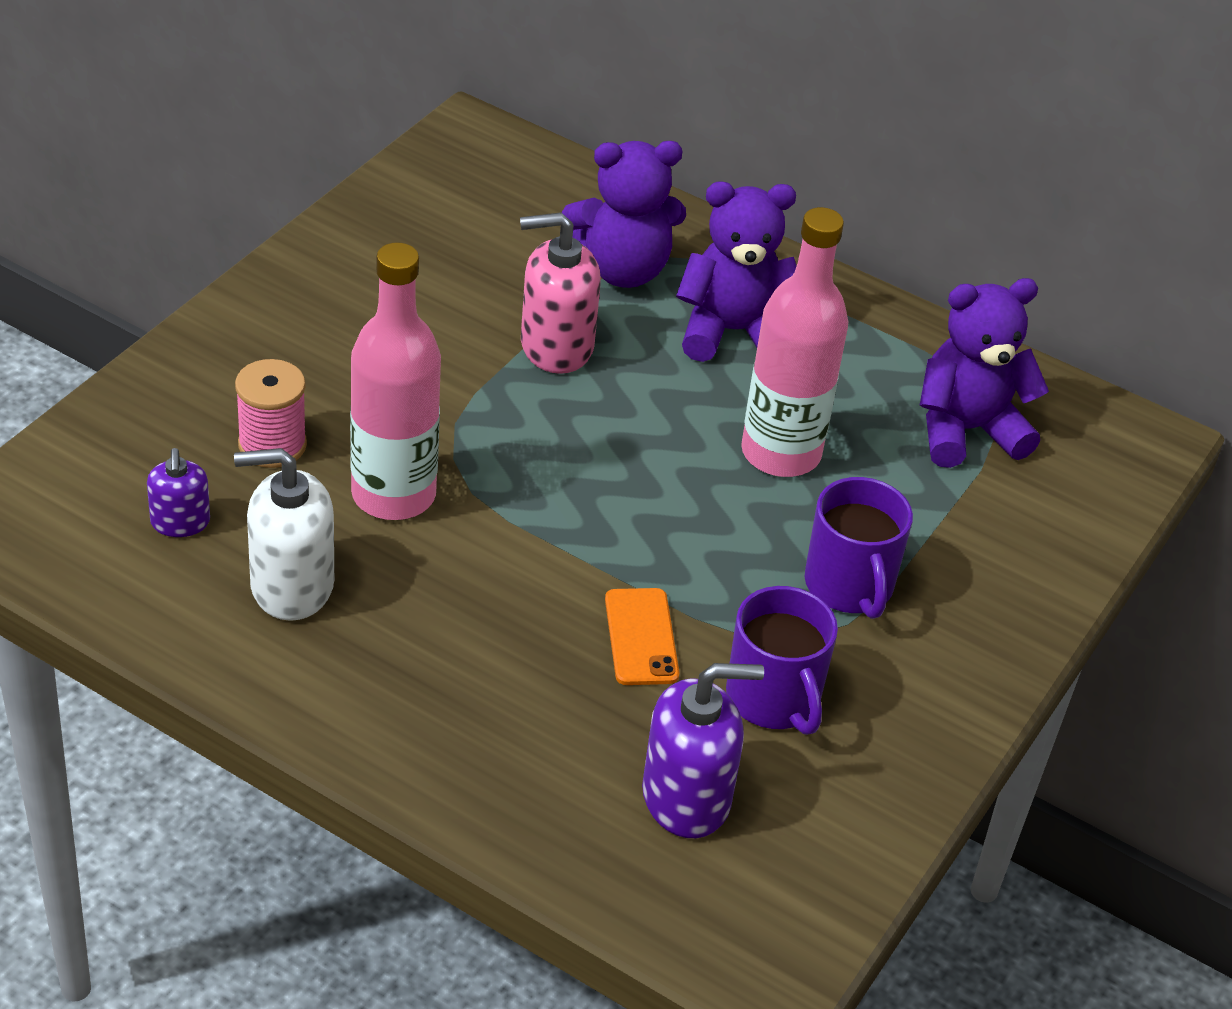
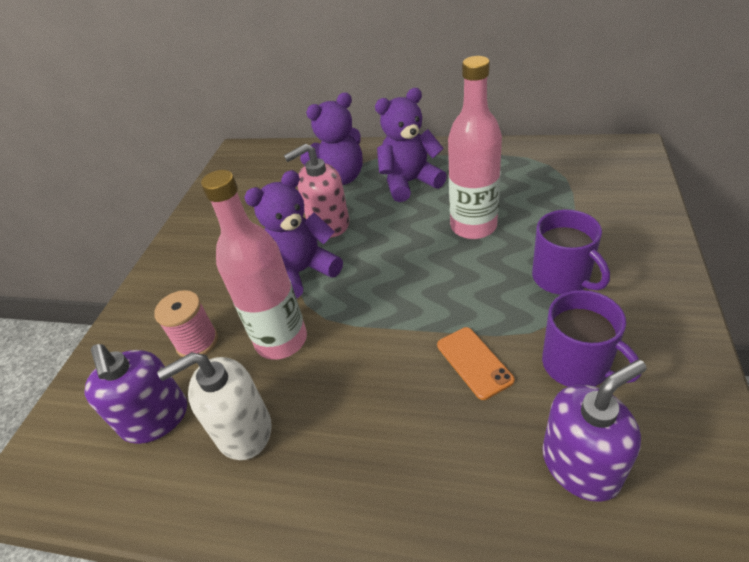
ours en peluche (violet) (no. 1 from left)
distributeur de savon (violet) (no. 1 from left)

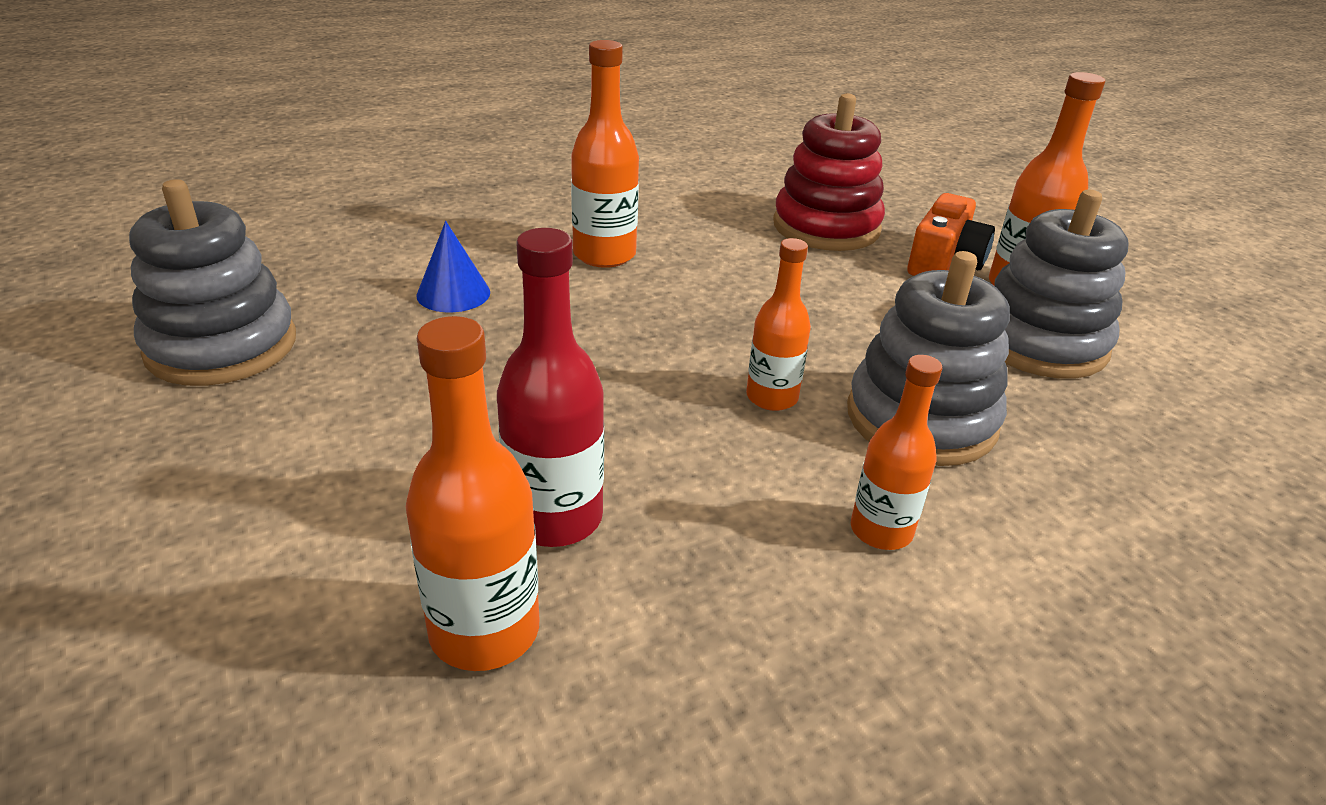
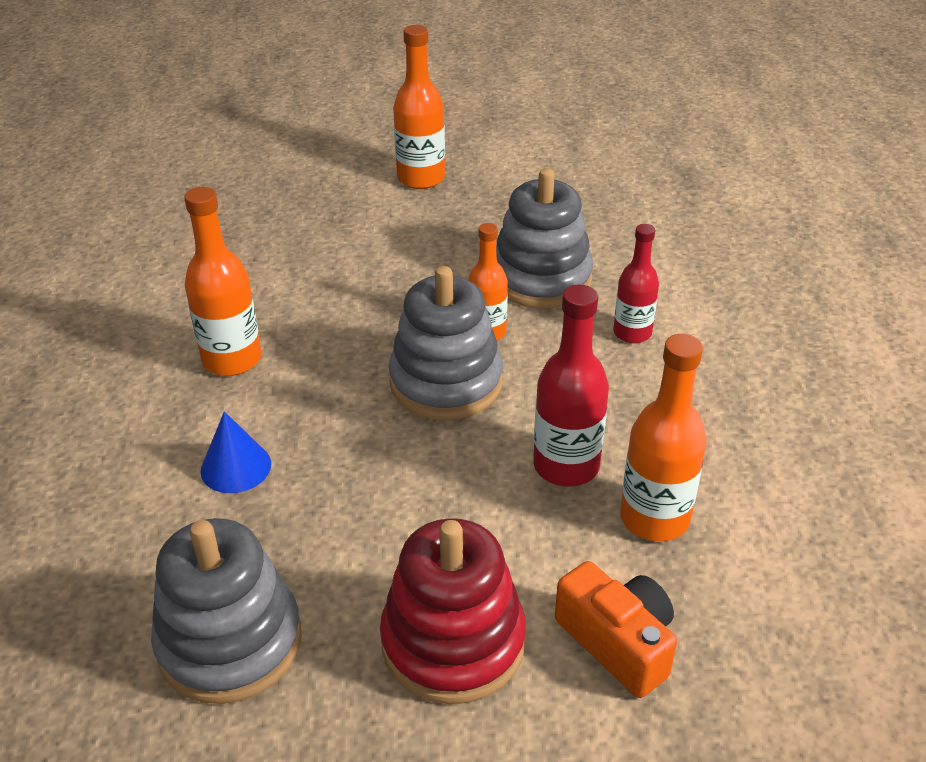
jouet à empiler (rouge)
jouet à empiler (gris) (no. 2 from left)
appareil photo (orange)
bouteille (rouge) (no. 2 from left)

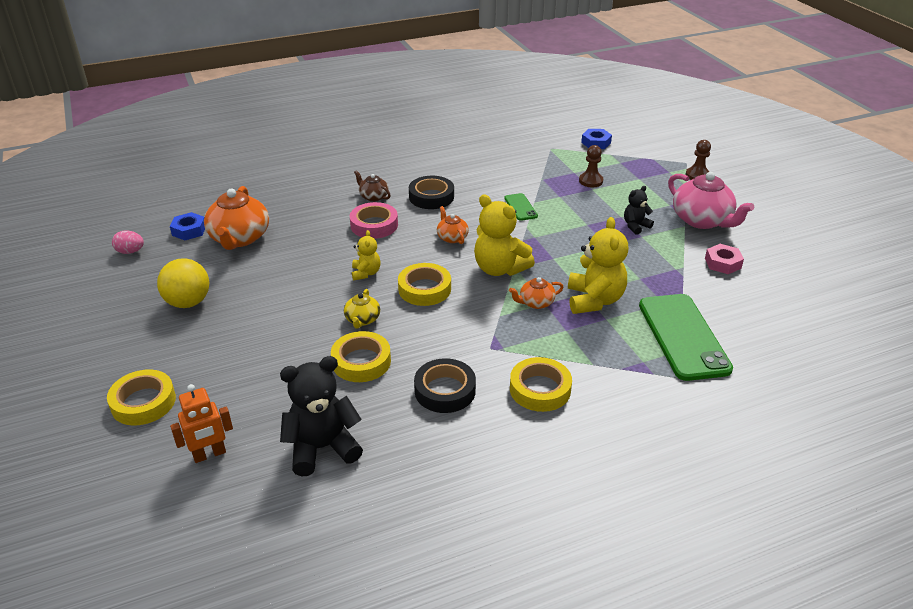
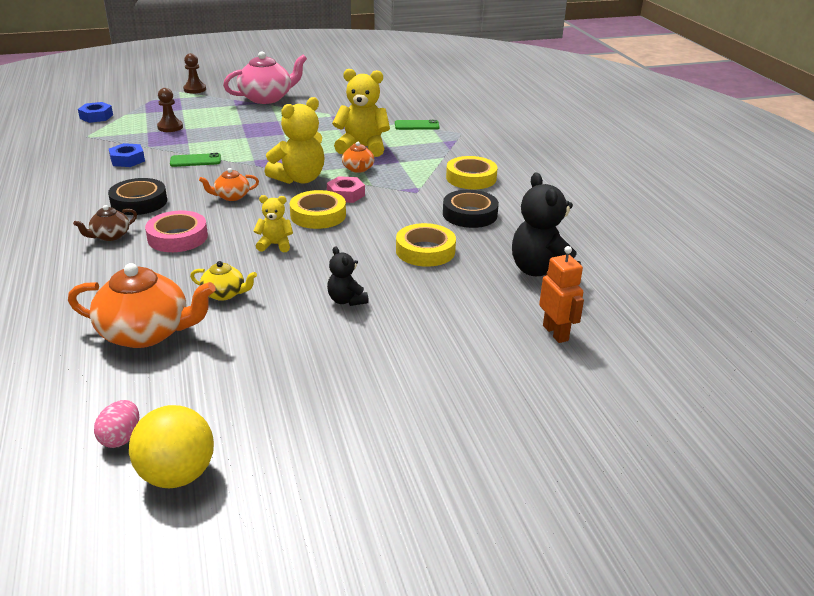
ours en peluche (noir) (no. 1 from left)
écrou (bleu) (no. 2 from left)
écrou (rose)
balle (jaune)
théière (jaune)
téléphone (vert) (no. 2 from left)
ruban adhésif (jaune) (no. 1 from left in the first image)

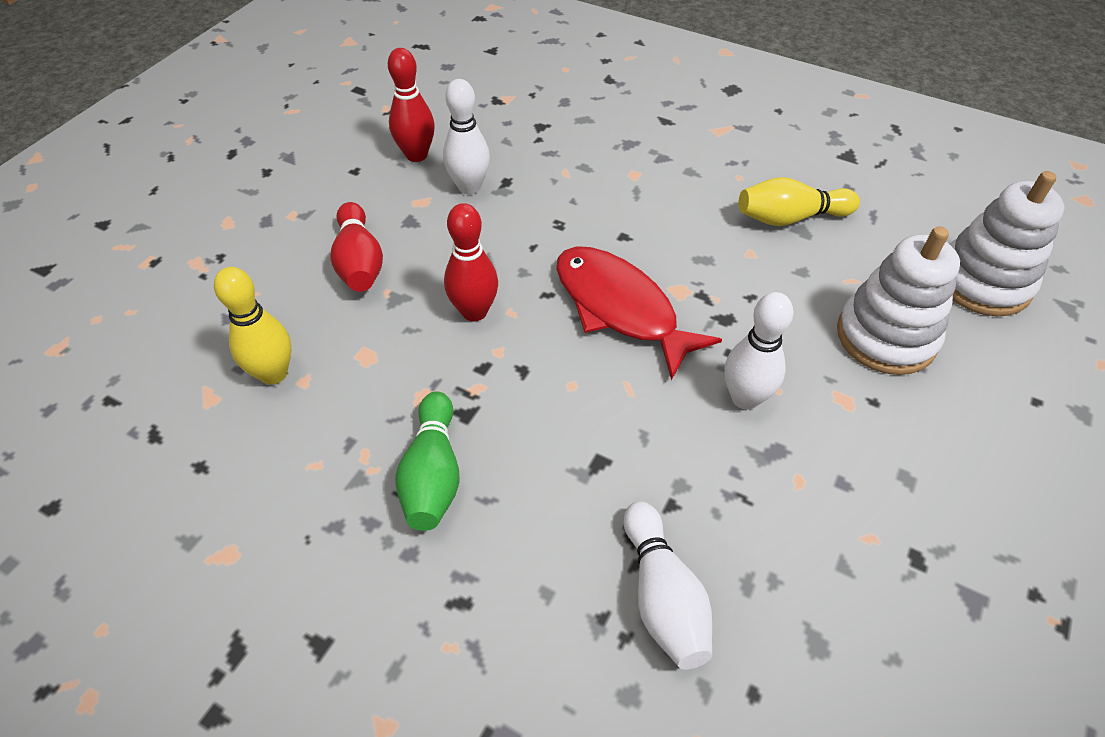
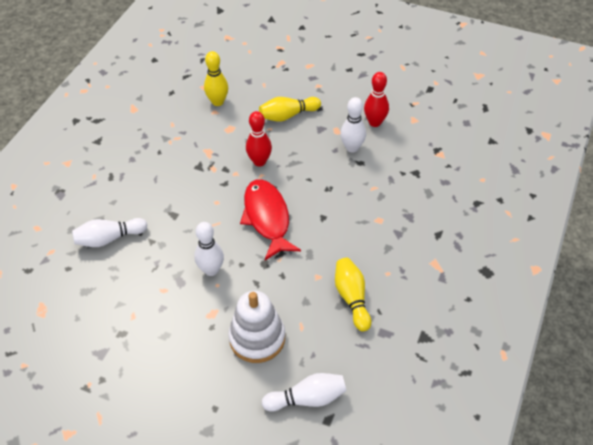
quille (blanc) (no. 3 from left)
quille (jaune) (no. 2 from left)
poisson (rouge)
quille (vert)

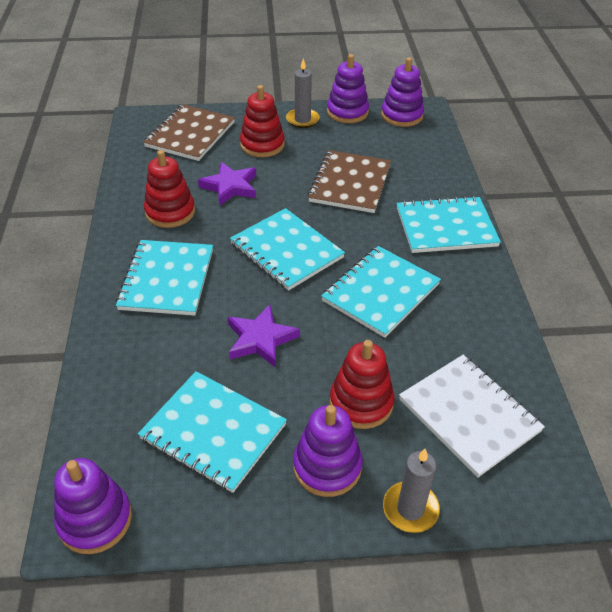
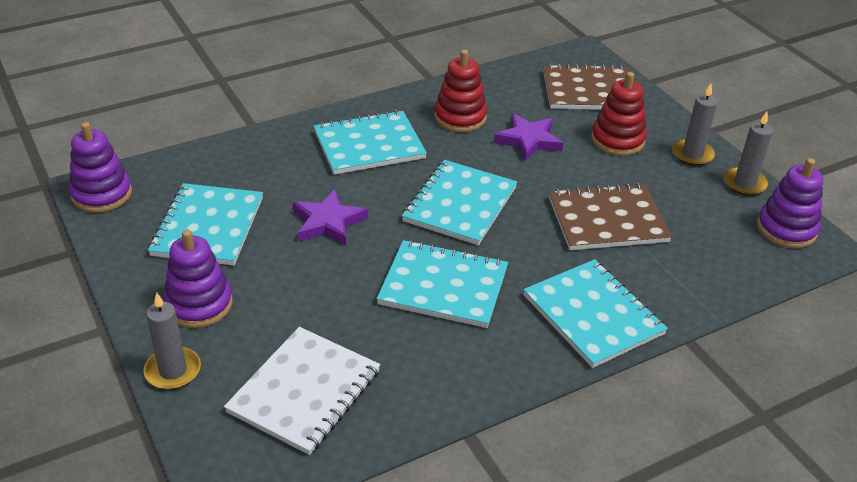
bougie (gris) (no. 3 from left)
jouet à empiler (rouge) (no. 3 from left in the first image)

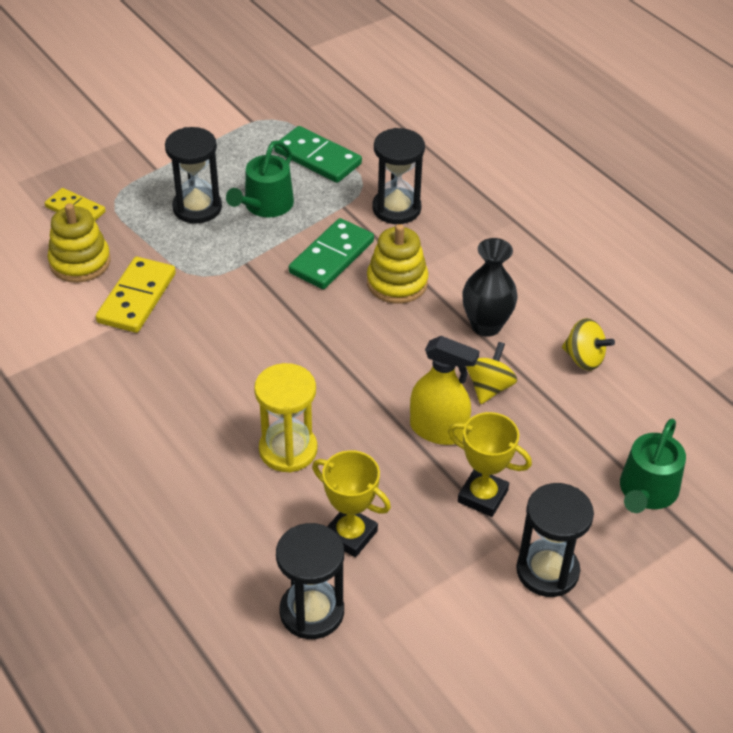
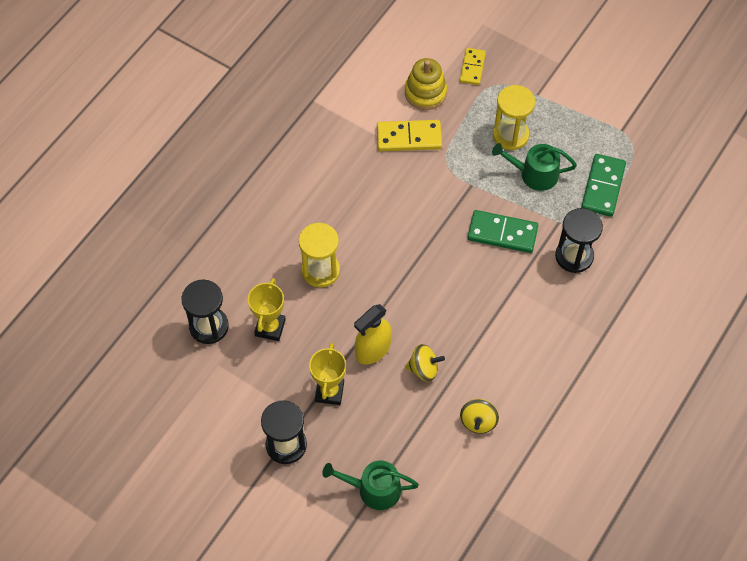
sablier (jaune) (no. 2 from left)
jouet à empiler (jaune) (no. 2 from left in the first image)
vase (noir)
vaporisateur (jaune)

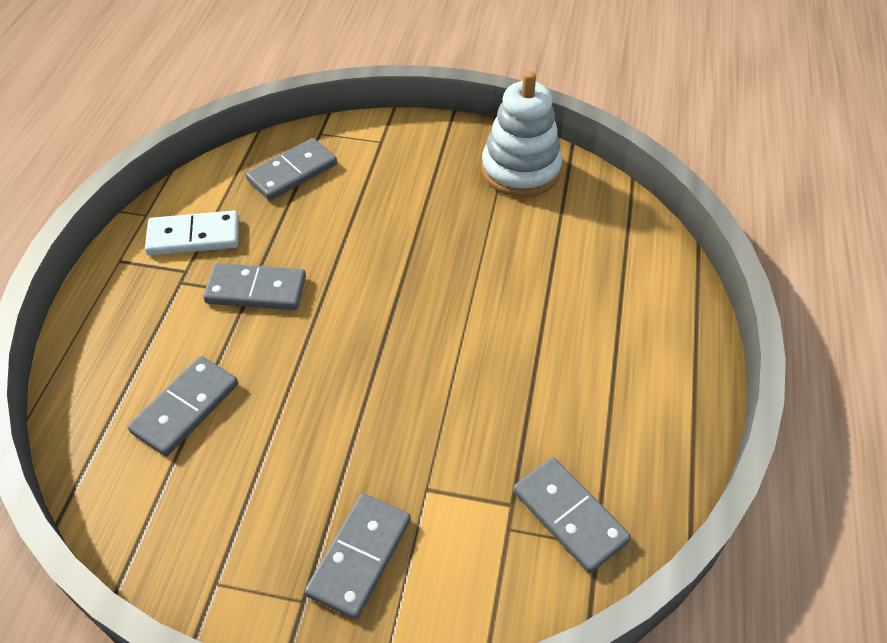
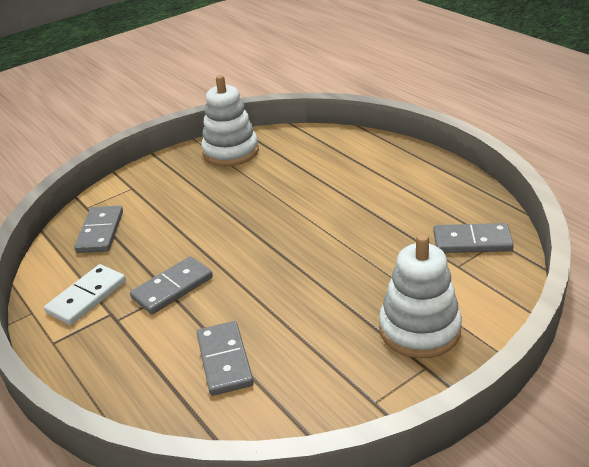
jouet à empiler (blanc) (no. 2 from left)

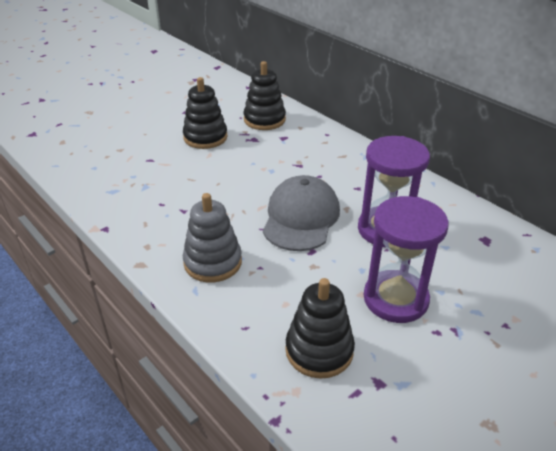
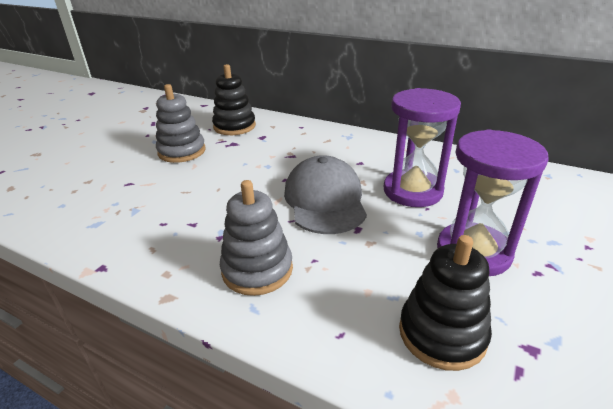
jouet à empiler (gris) (no. 1 from left)

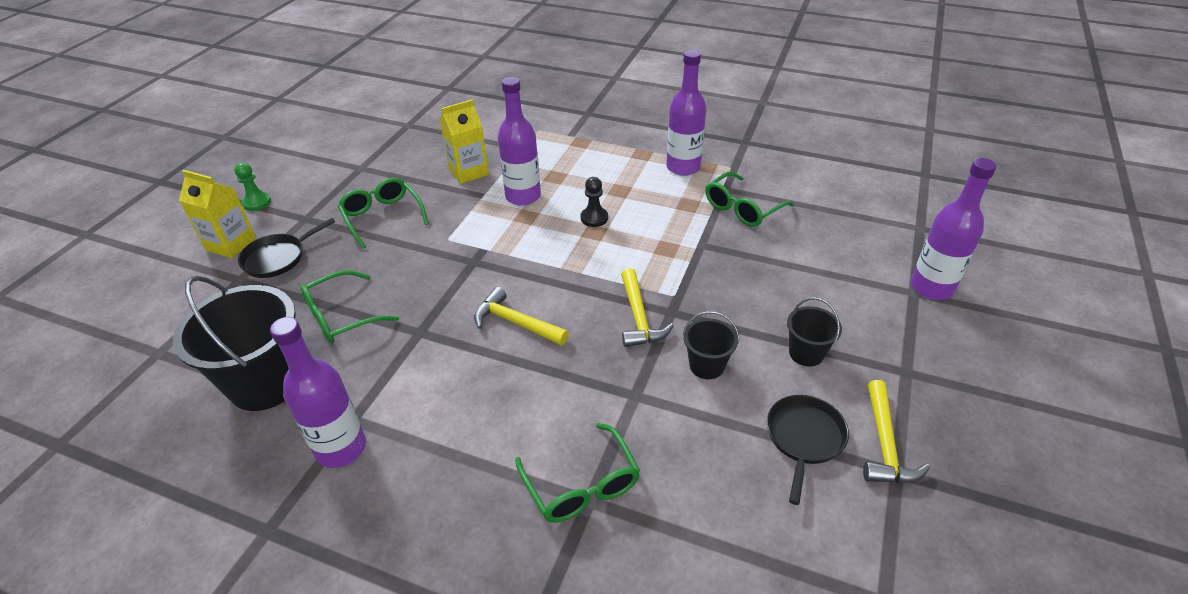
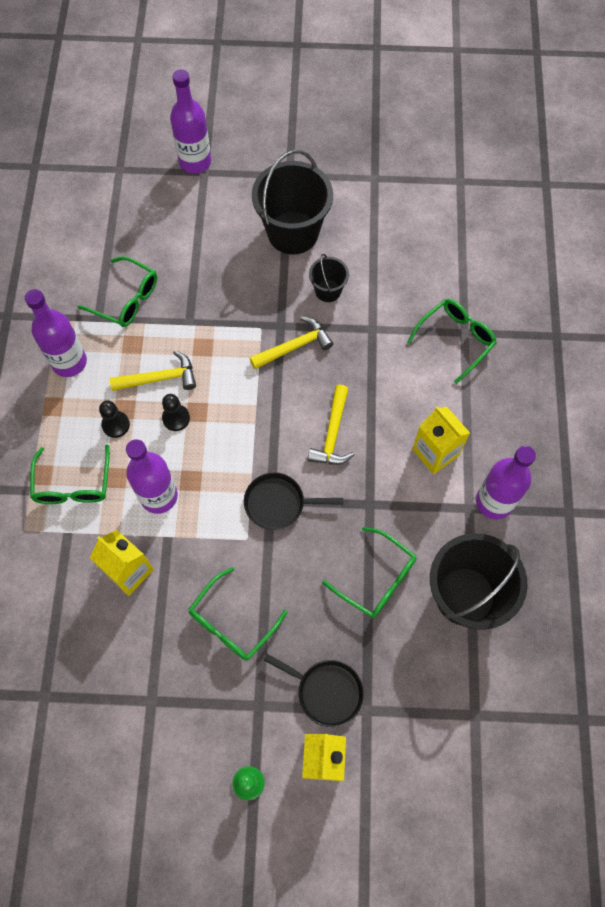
seau (noir) (no. 1 from left)
marteau (jaune) (no. 1 from left)
poêle (noir) (no. 1 from left)
pion (noir) (no. 1 from left)
brique de lait (jaune) (no. 3 from left)
lunettes (vert) (no. 1 from left)

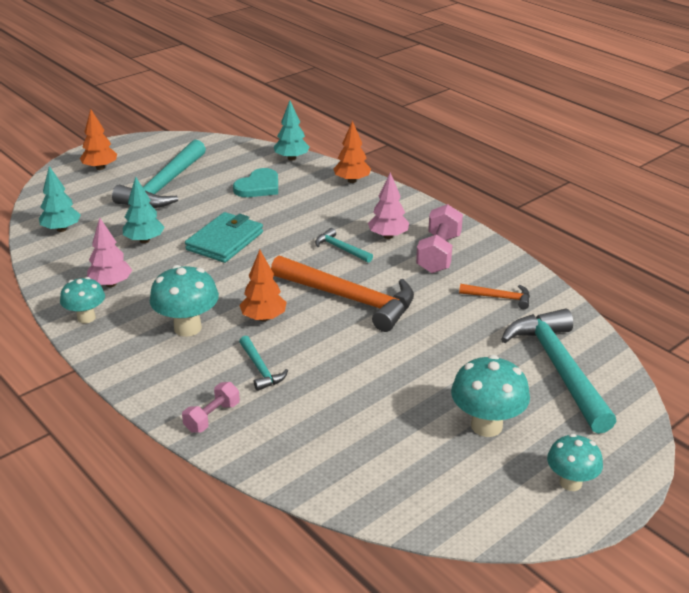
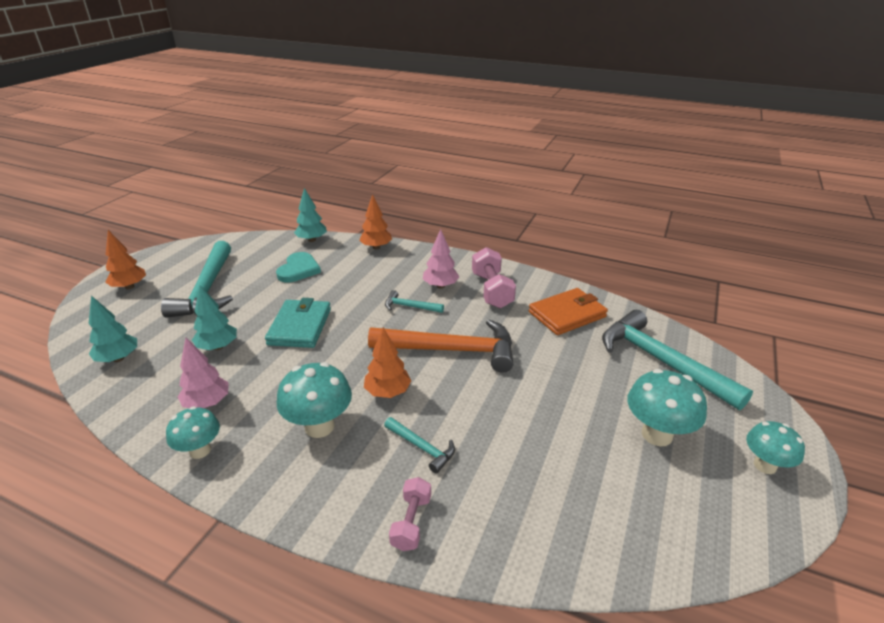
portefeuille (orange)

